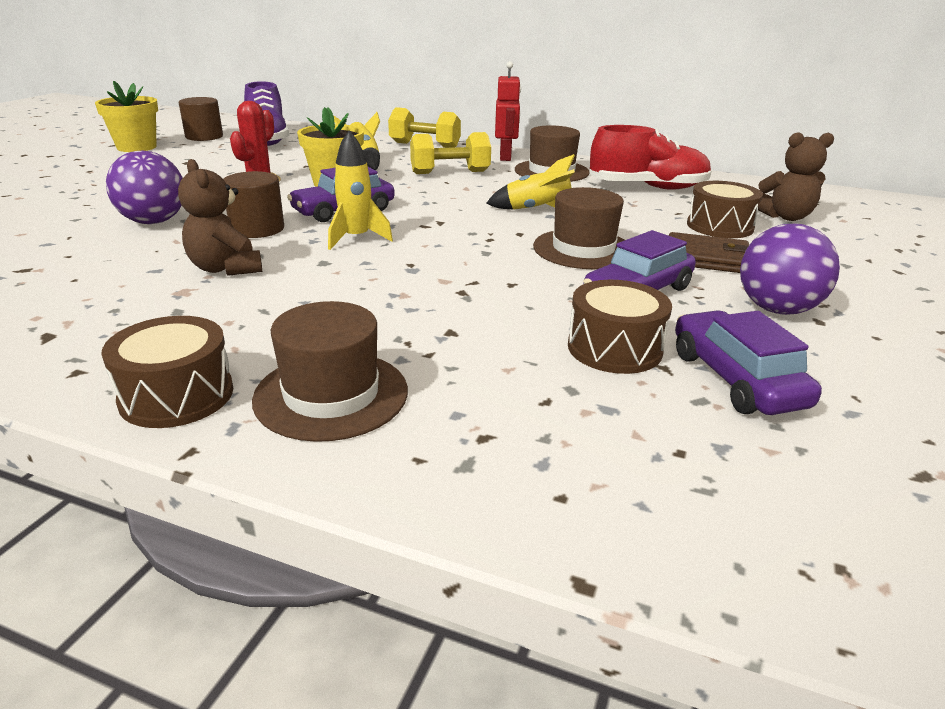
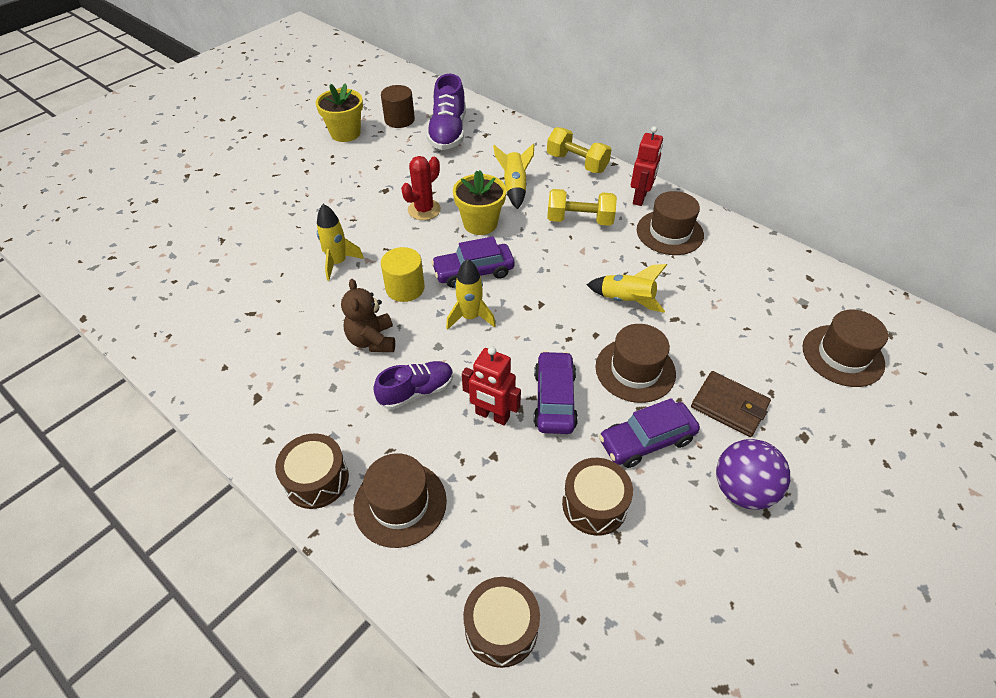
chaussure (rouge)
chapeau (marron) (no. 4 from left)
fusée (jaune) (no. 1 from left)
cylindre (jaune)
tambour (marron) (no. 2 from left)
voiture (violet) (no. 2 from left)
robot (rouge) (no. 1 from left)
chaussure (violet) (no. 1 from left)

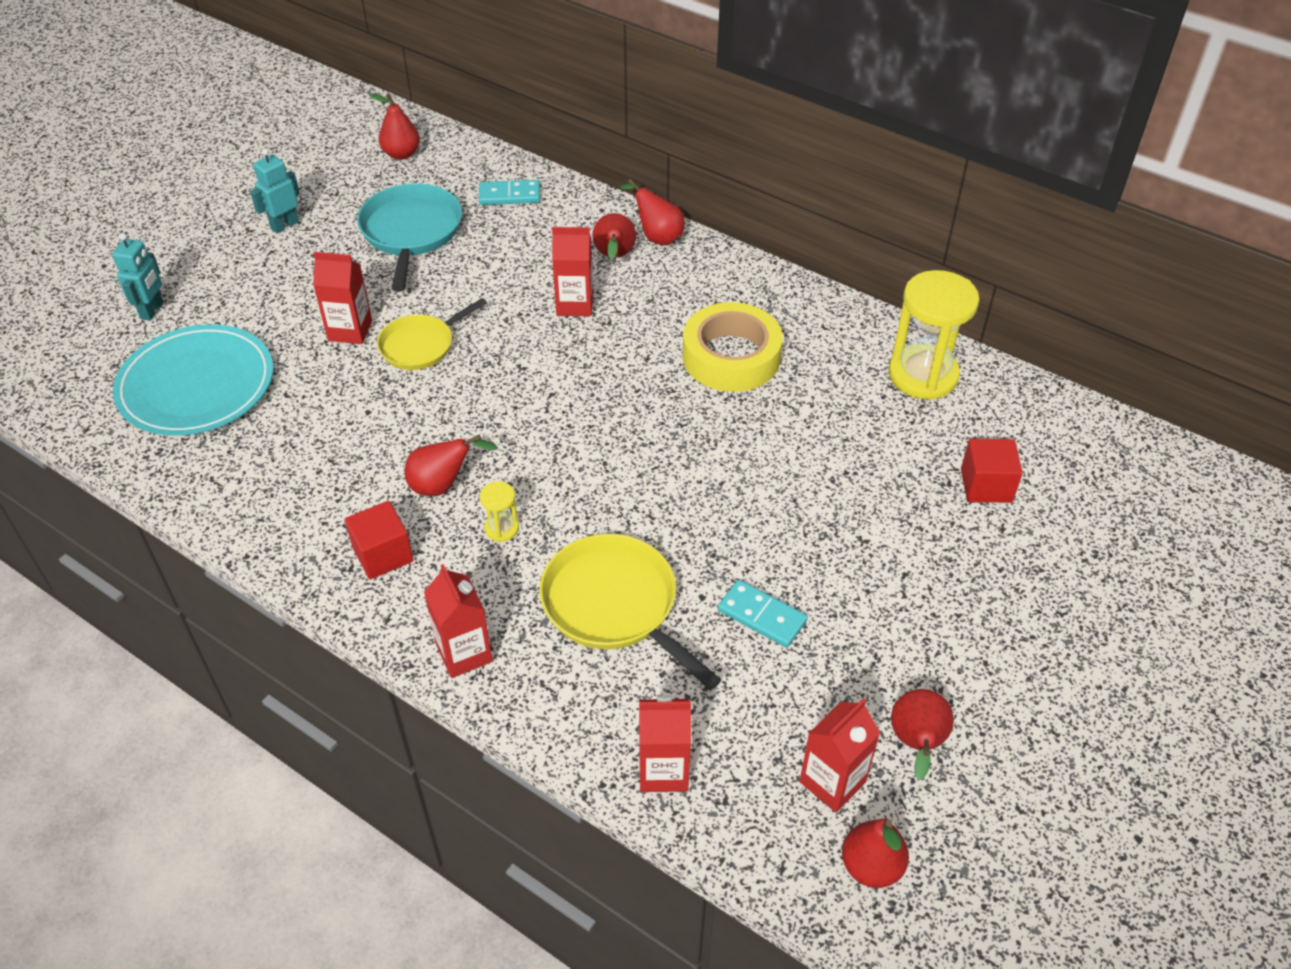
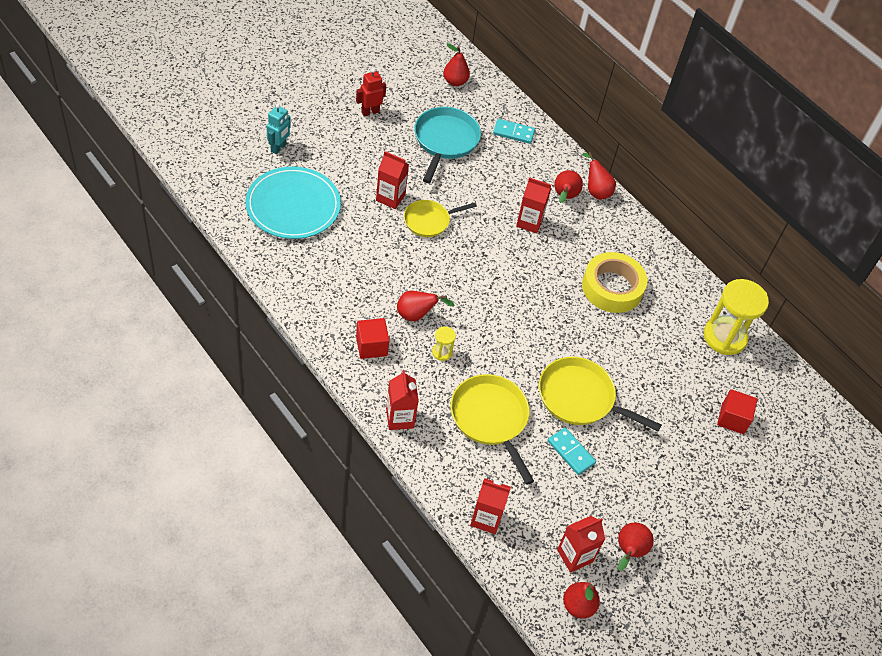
robot (rouge)
poêle (jaune) (no. 3 from left)

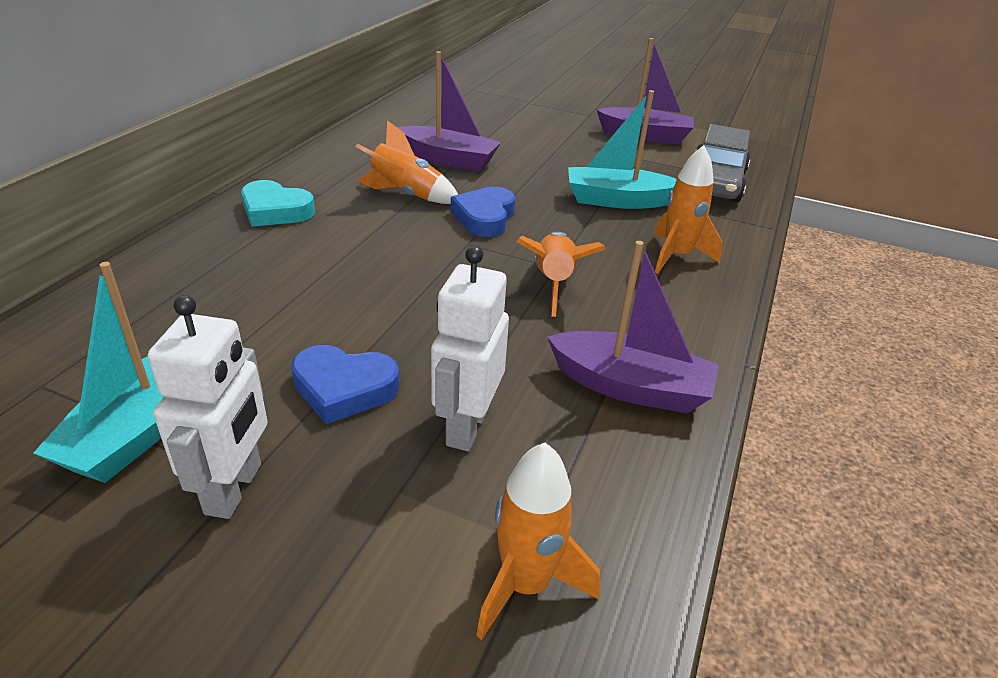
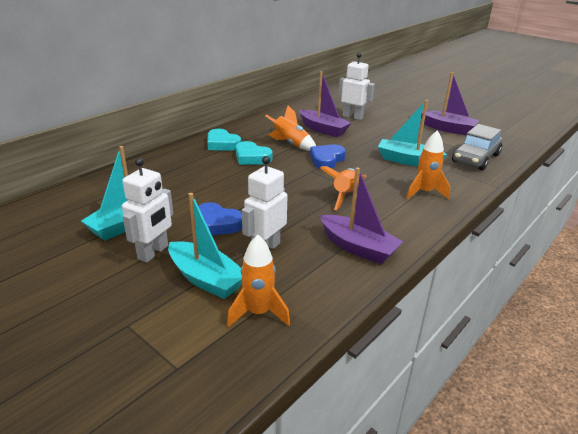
robot (blanc) (no. 3 from left)
cœur (turquoise) (no. 2 from left)
bateau (turquoise) (no. 2 from left)

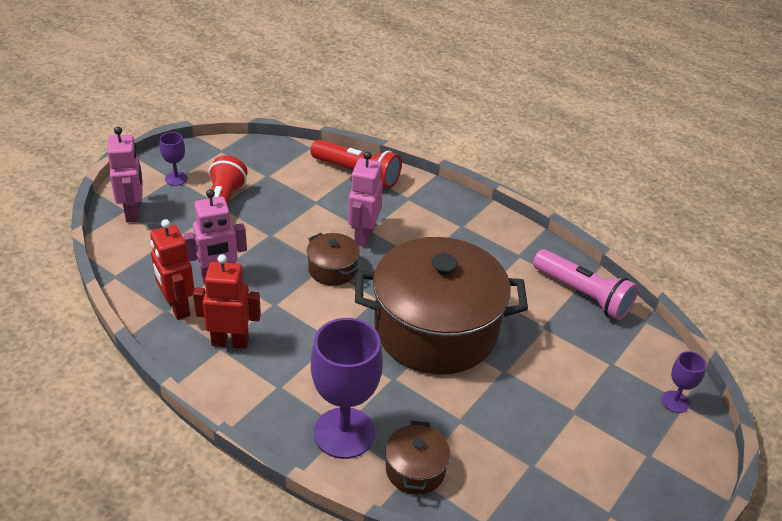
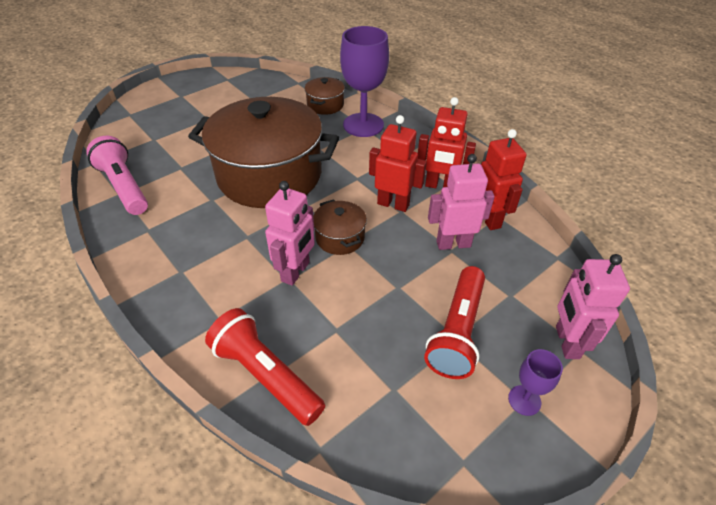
verre à pied (violet) (no. 3 from left in the first image)
robot (rouge) (no. 1 from left)

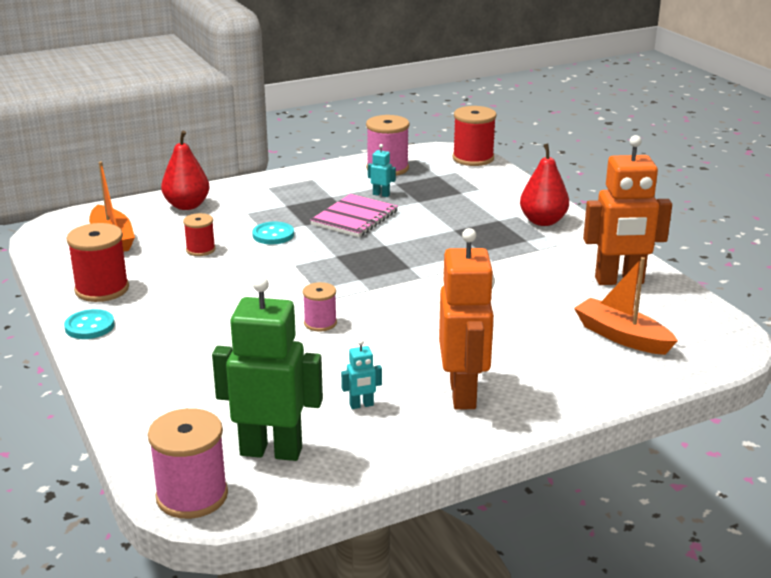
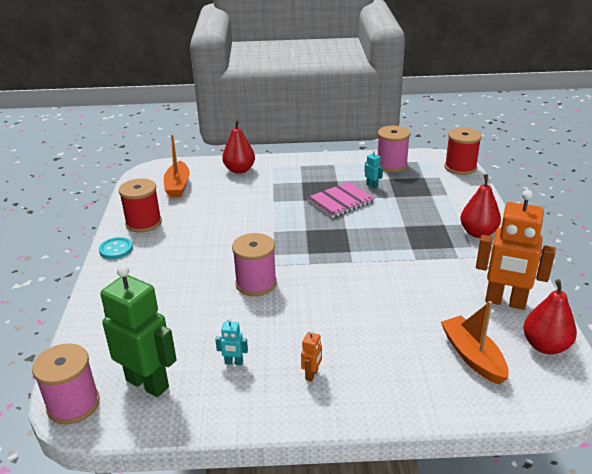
bobine (rouge) (no. 2 from left in the first image)
bouton (turquoise) (no. 2 from left in the first image)
robot (orange) (no. 1 from left)
bobine (rose) (no. 2 from left)
poire (rouge) (no. 3 from left)

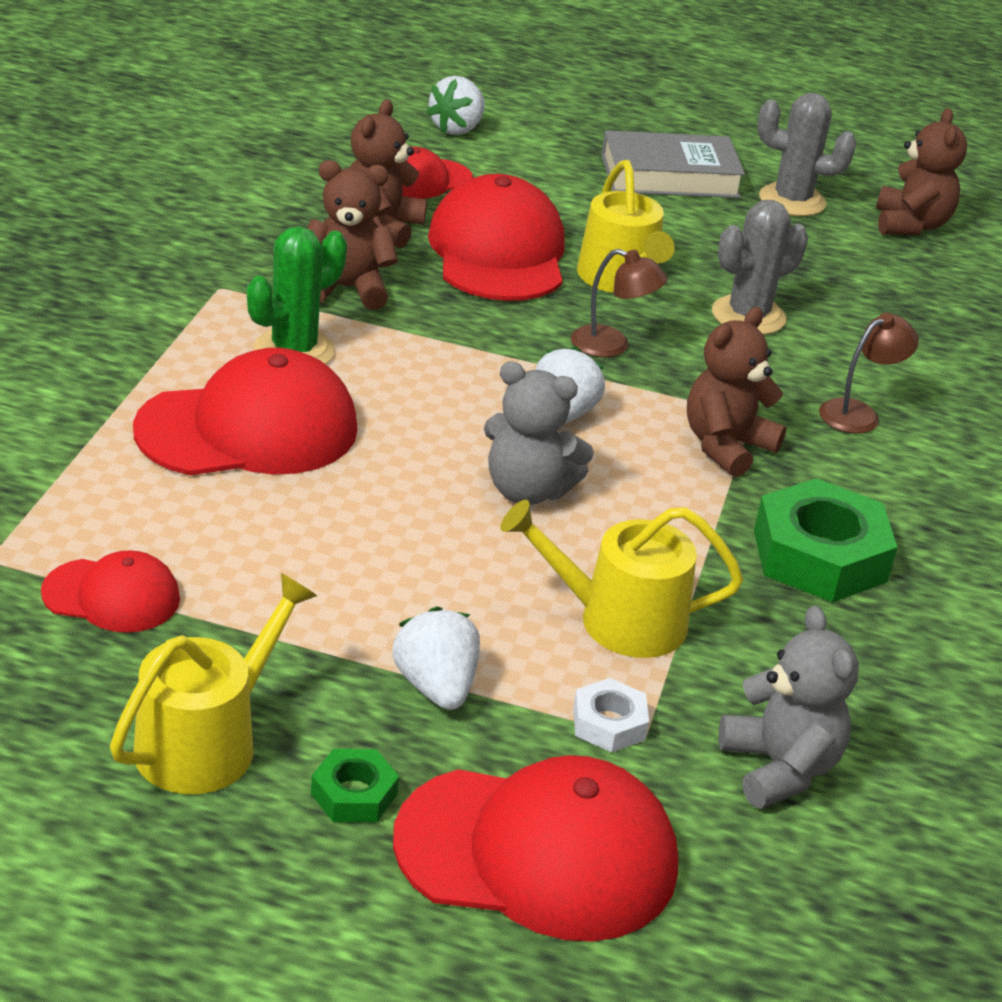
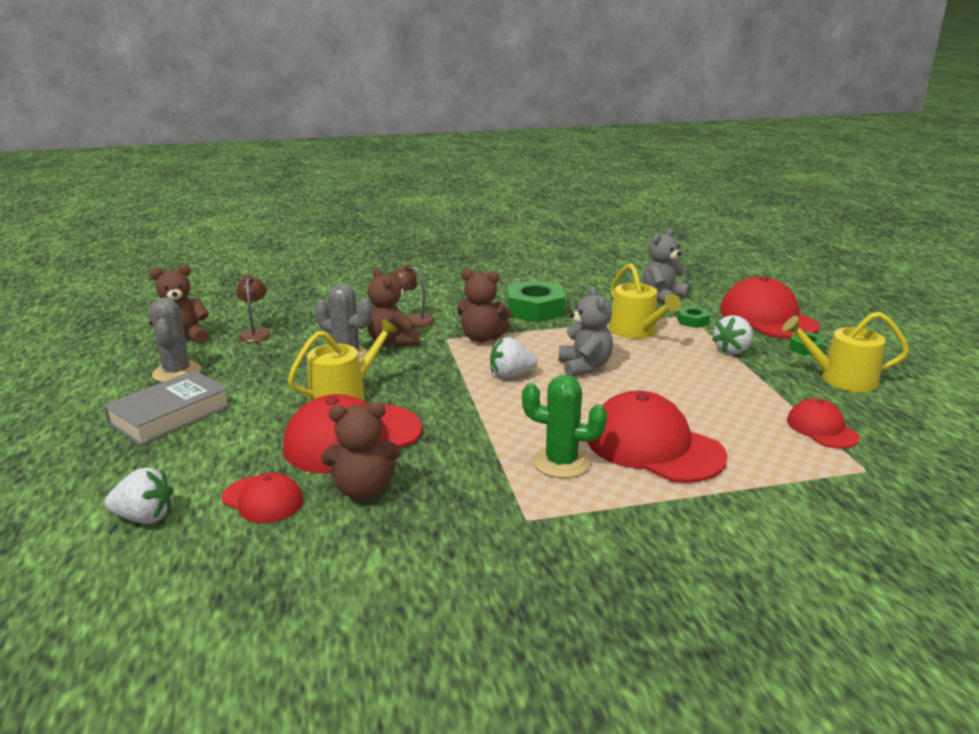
livre (gris)
ours en peluche (marron) (no. 3 from left)
lampe (marron) (no. 1 from left)
écrou (vert) (no. 2 from left)

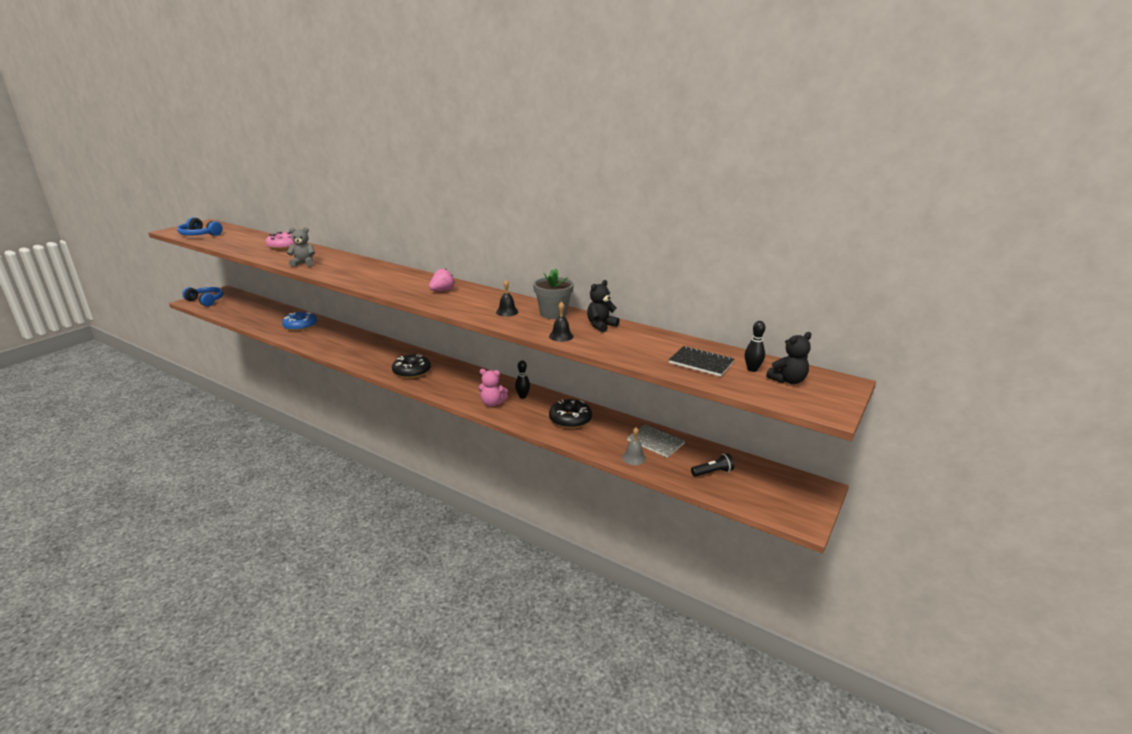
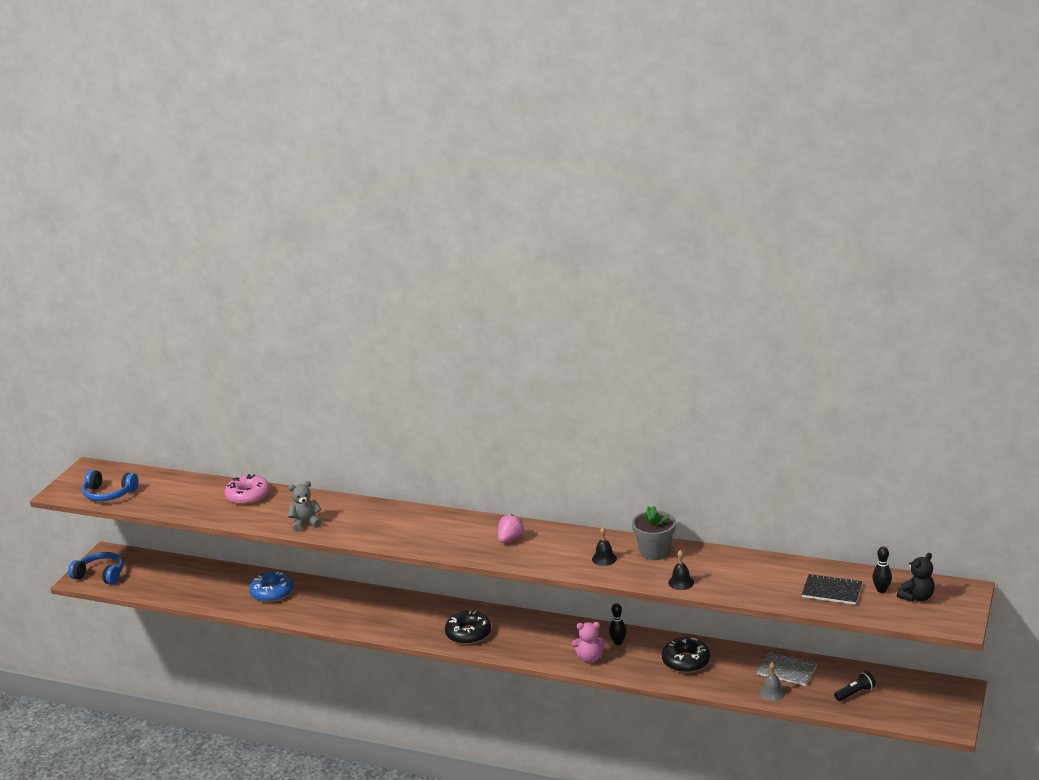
ours en peluche (noir) (no. 1 from left in the first image)

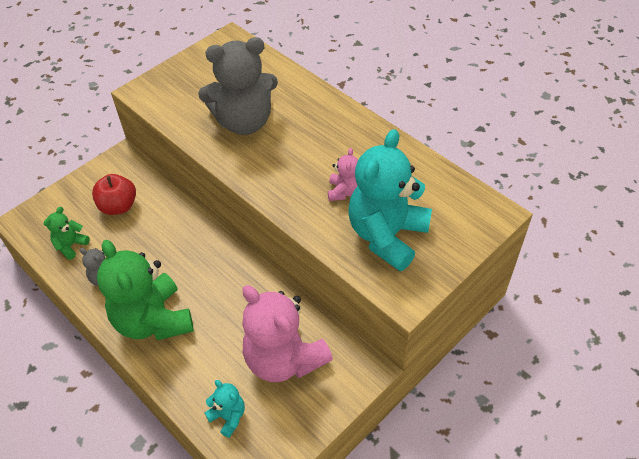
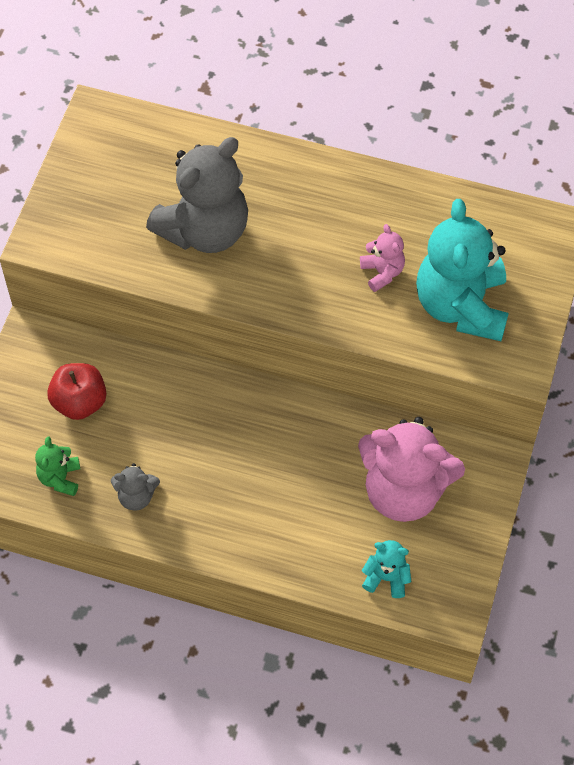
ours en peluche (vert) (no. 2 from left in the first image)

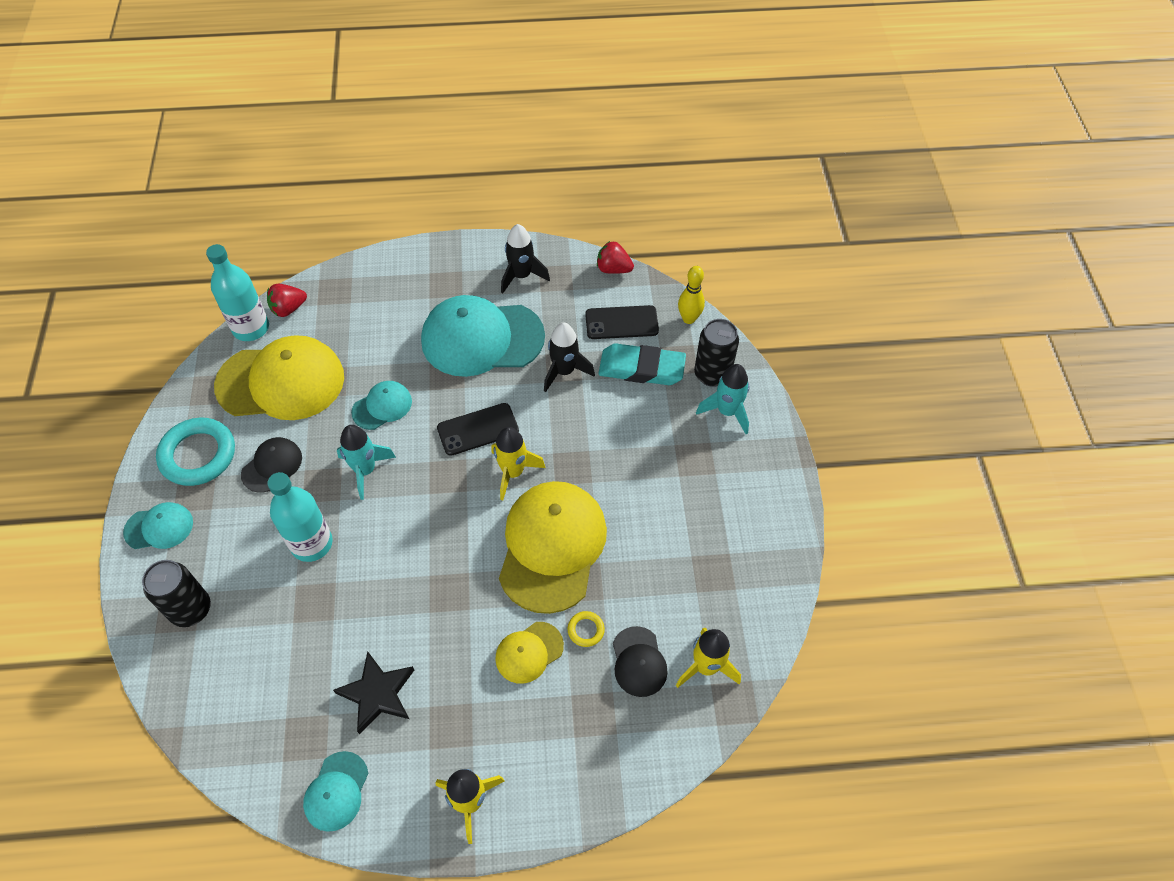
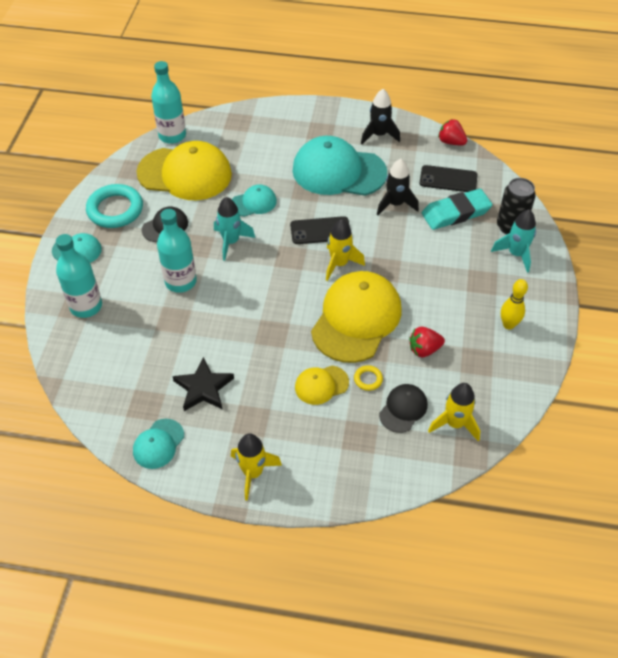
quille (jaune)
fraise (rouge) (no. 1 from left)
gomme (turquoise)
bouteille (turquoise) (no. 1 from left)
casquette (noir) (no. 2 from left)

